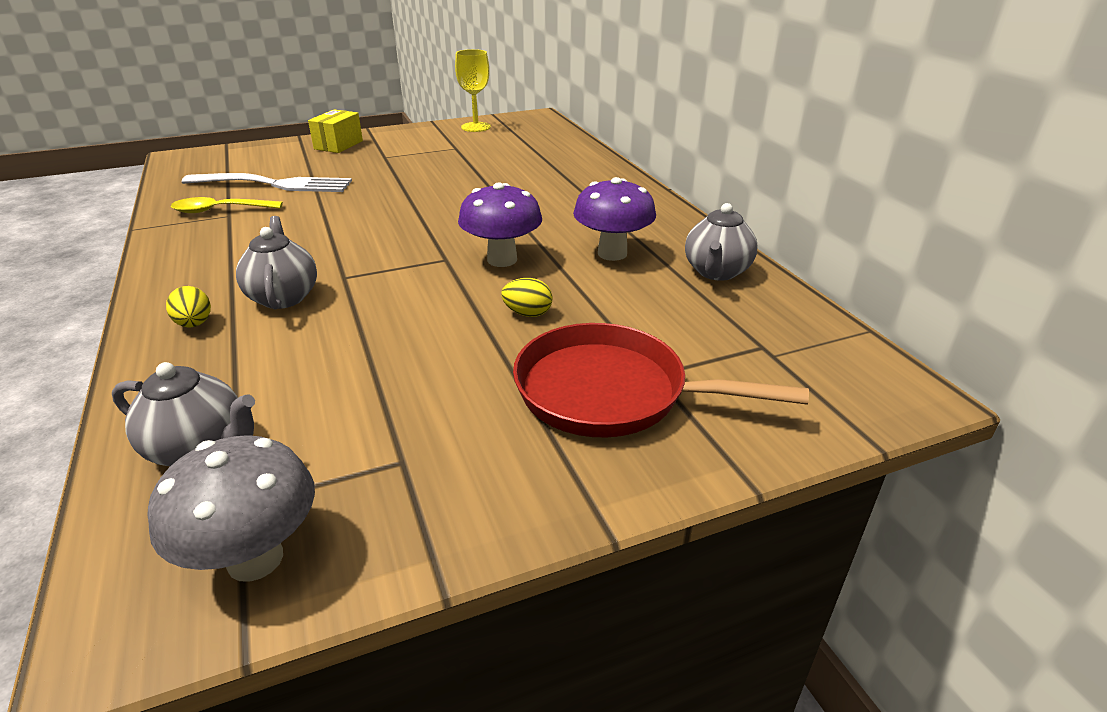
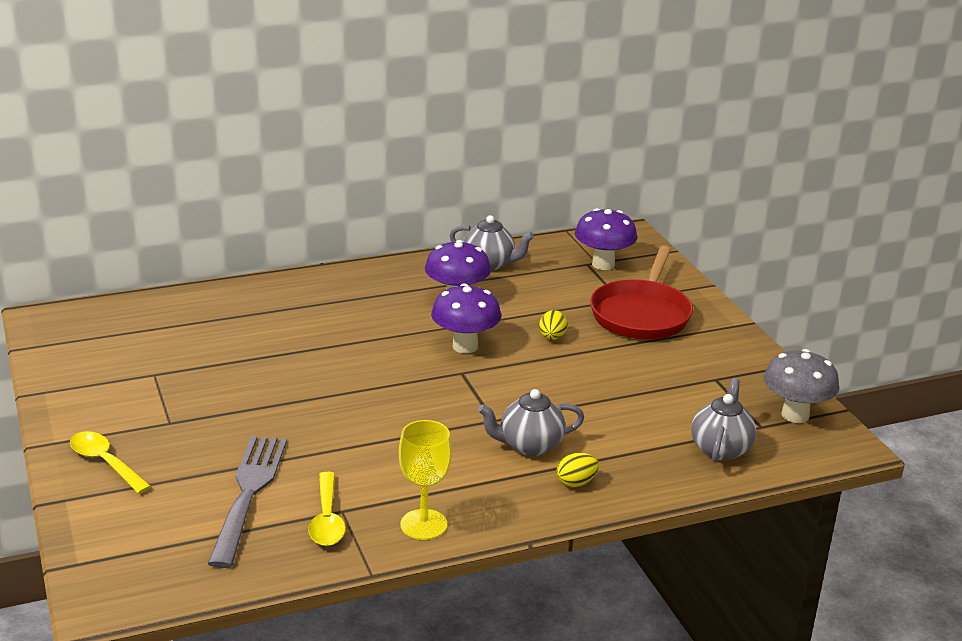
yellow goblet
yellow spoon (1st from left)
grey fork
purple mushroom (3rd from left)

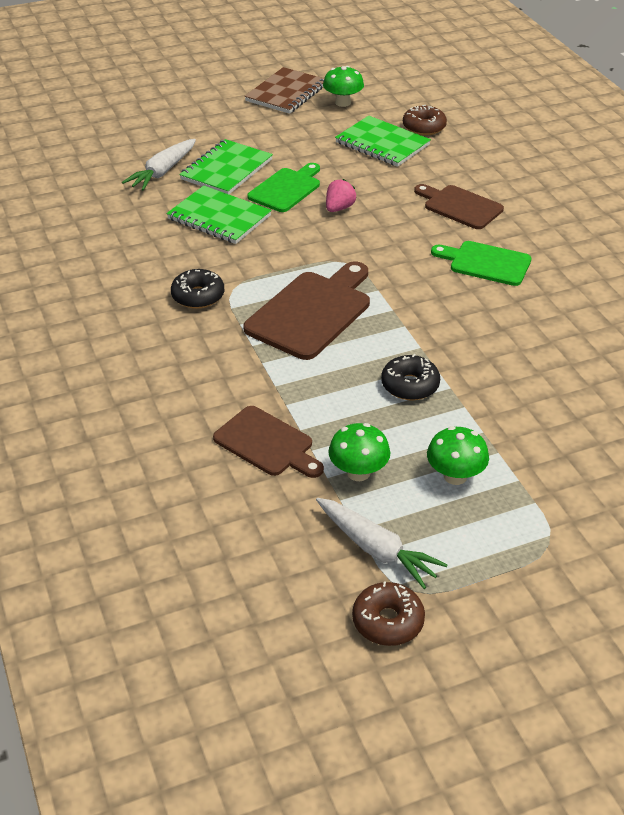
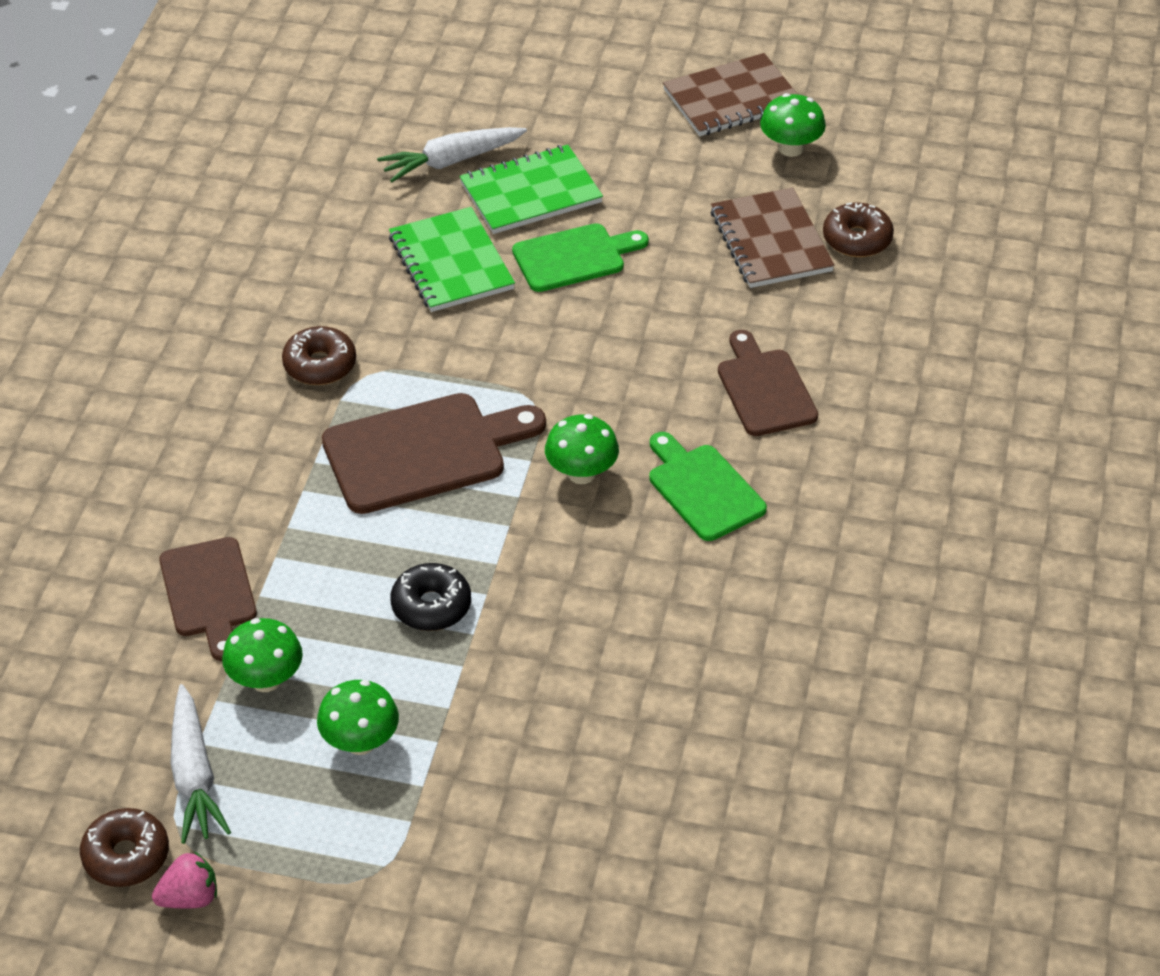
brown notebook (2nd from left)
pink strawberry
brown donut (2nd from left)
green mushroom (3rd from left)

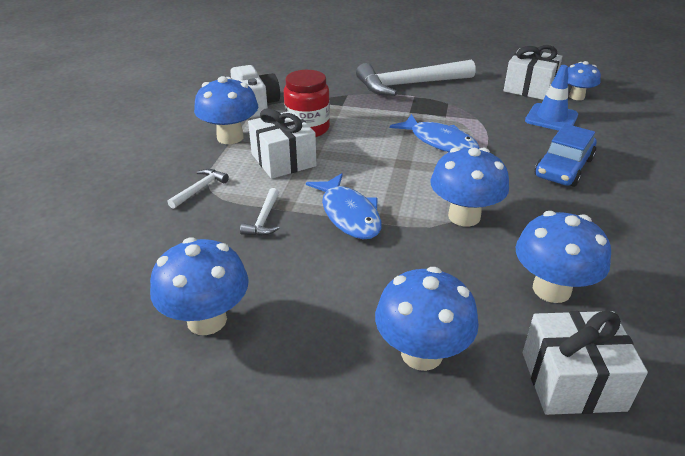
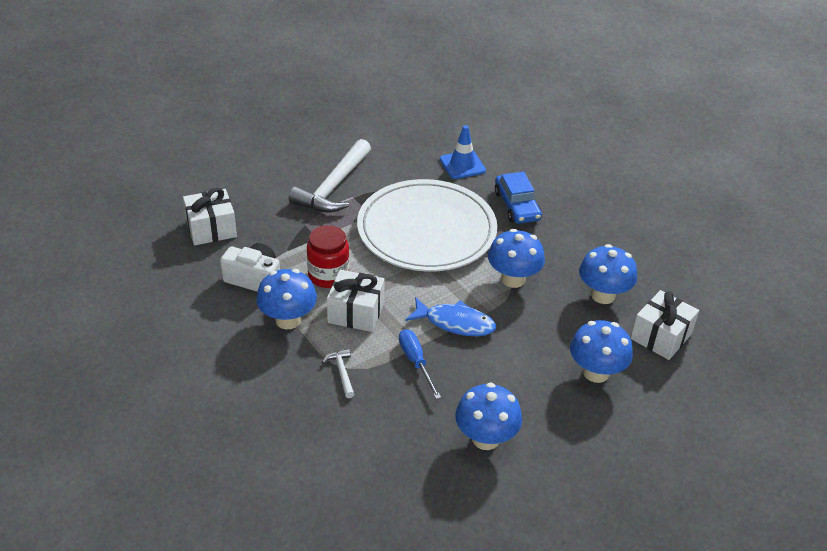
white gift (1st from left)
blue mushroom (6th from left in the first image)
white plate
blue screwdriver

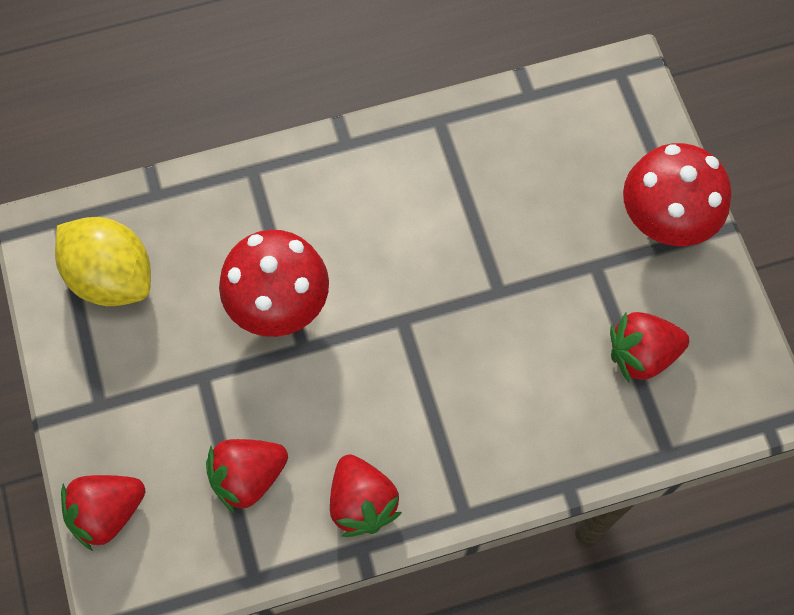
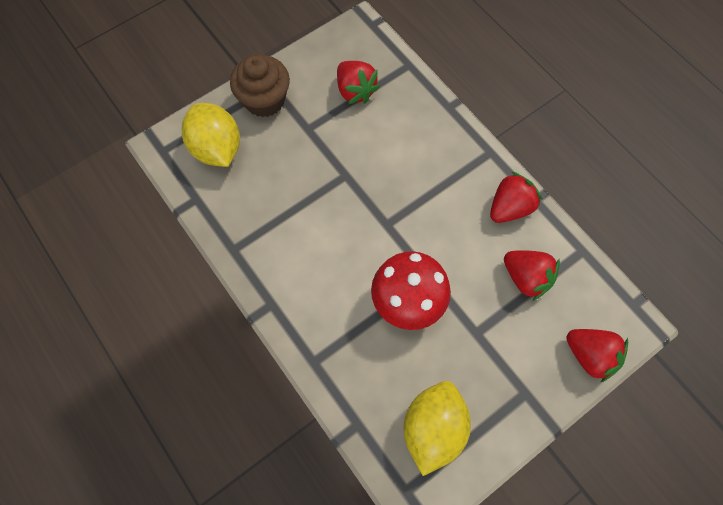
brown cupcake
yellow lemon (1st from left)

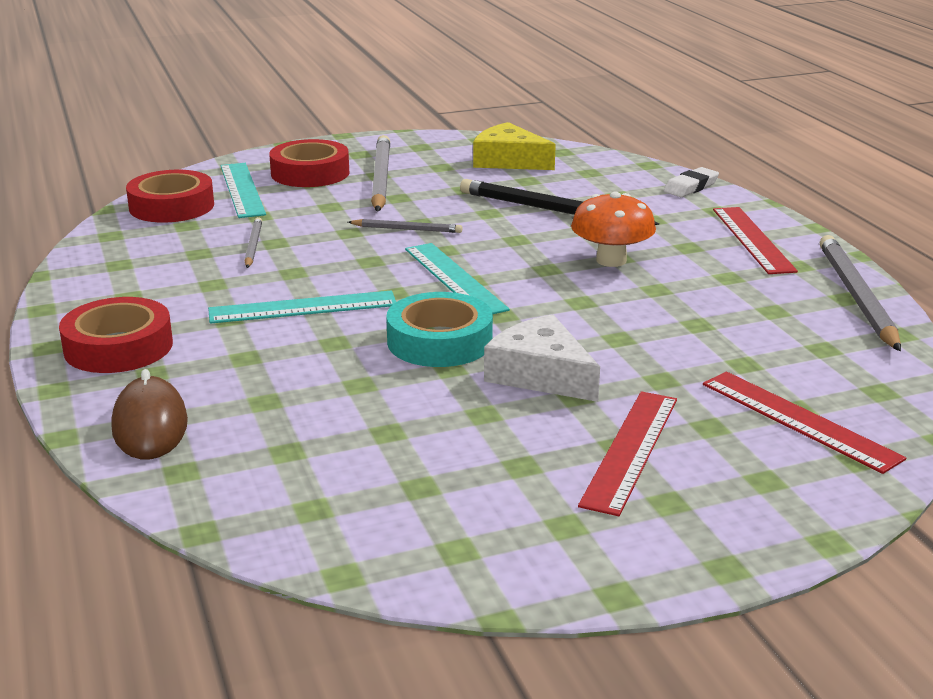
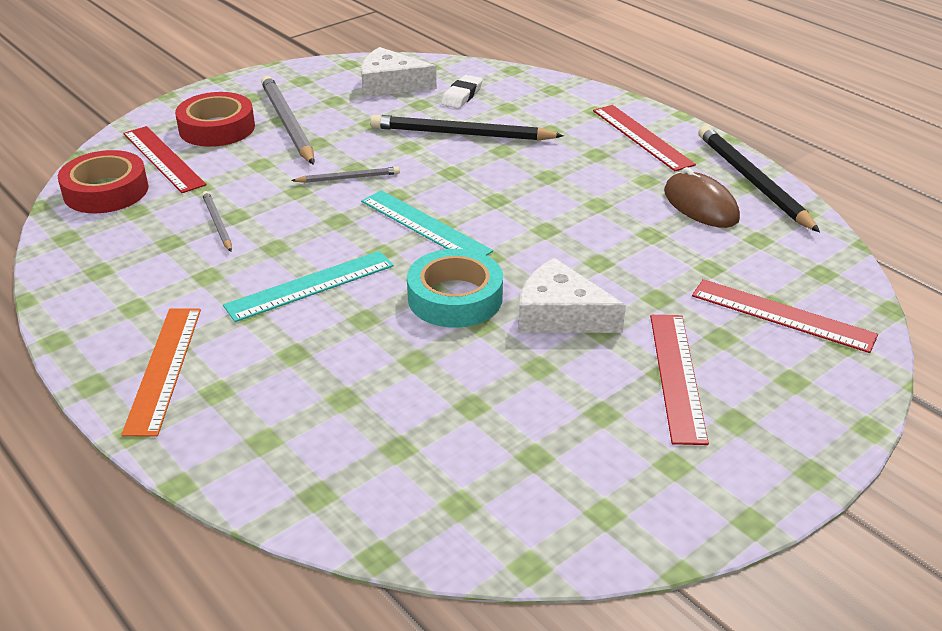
white cheese (1st from left)
red ruler (1st from left)
white eraser
orange mushroom
black pencil (2nd from left)
orange ruler
brown mouse

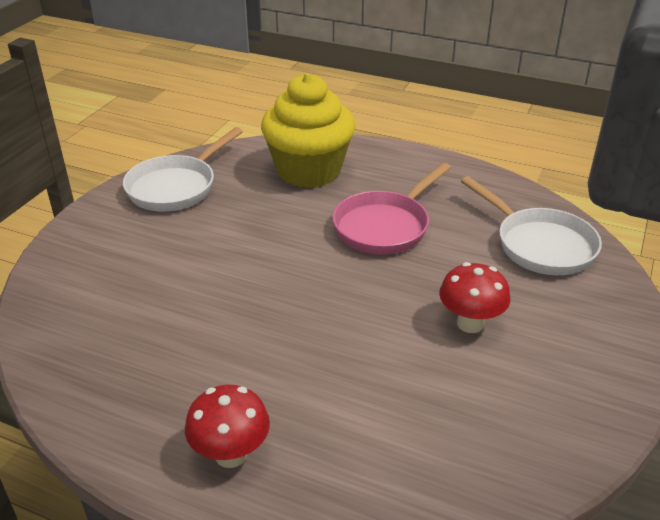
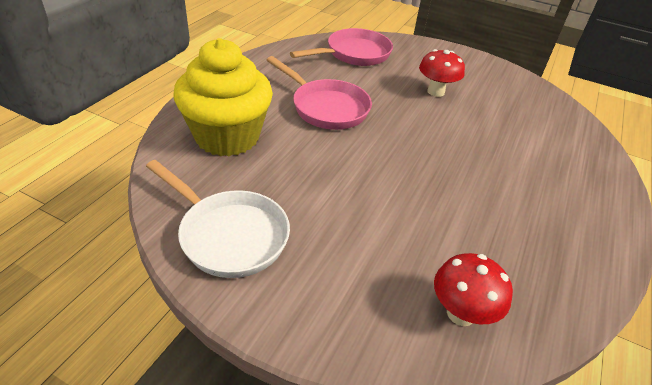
pink pan (2nd from left)
red mushroom (2nd from left)

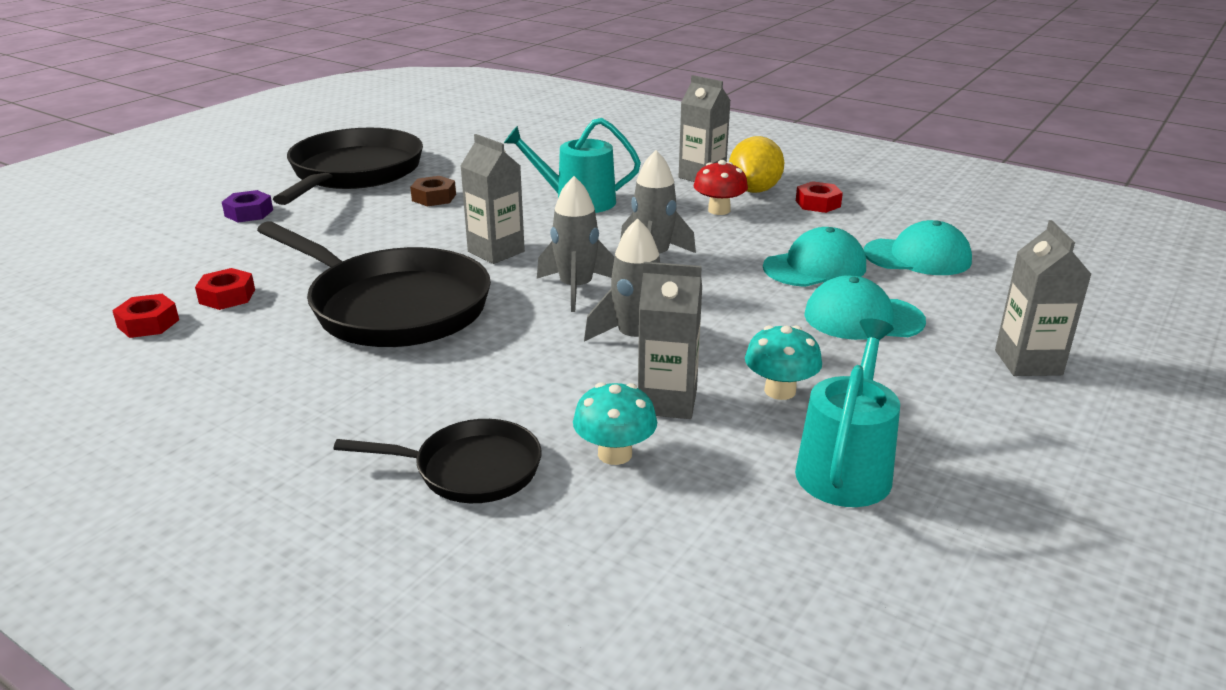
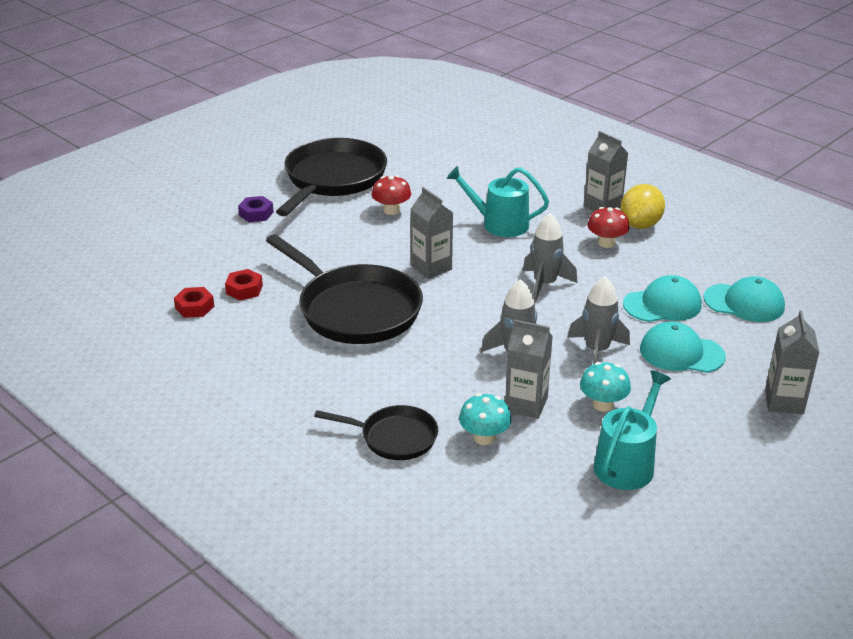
red mushroom (1st from left)
grey rocket (3rd from left)
red nut (3rd from left in the first image)

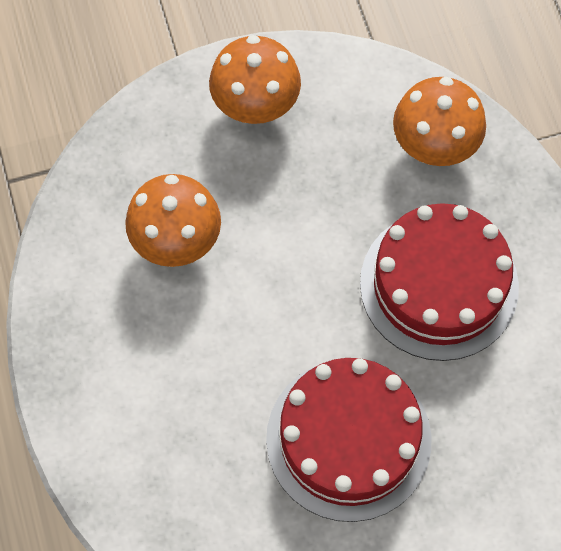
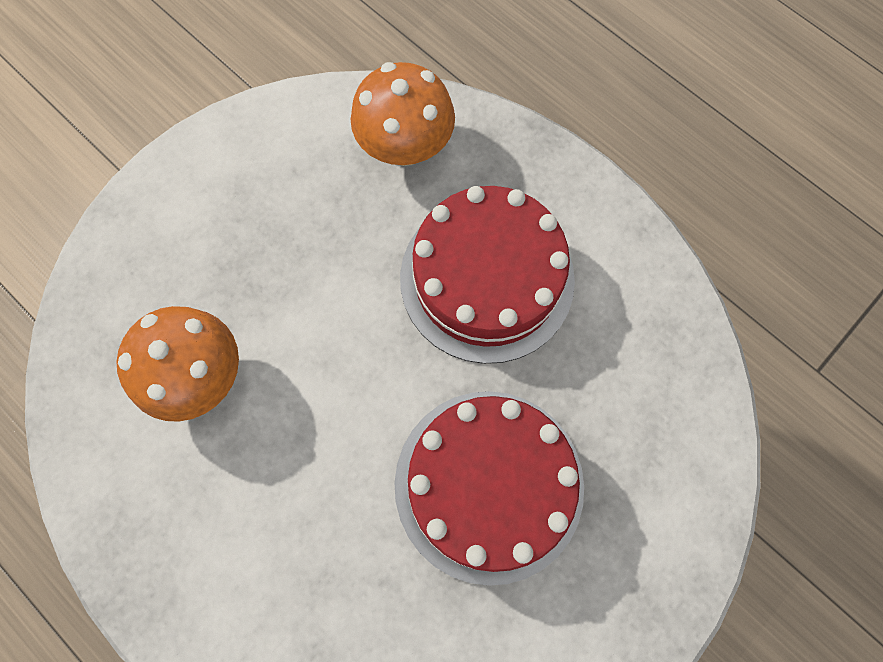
orange mushroom (2nd from left in the first image)

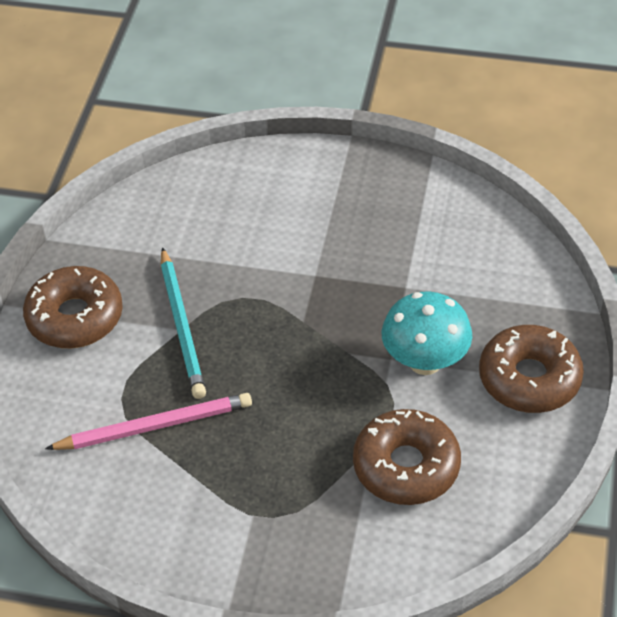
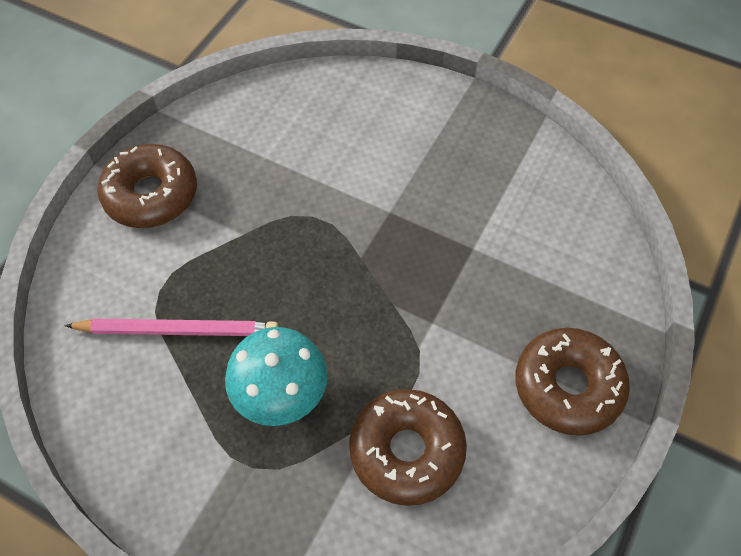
turquoise pencil
turquoise mushroom

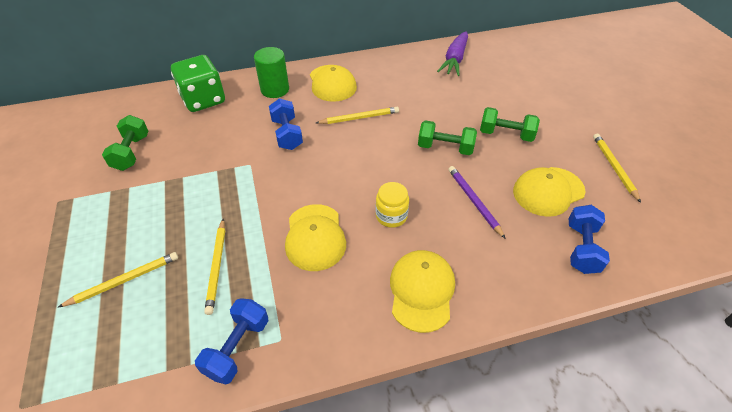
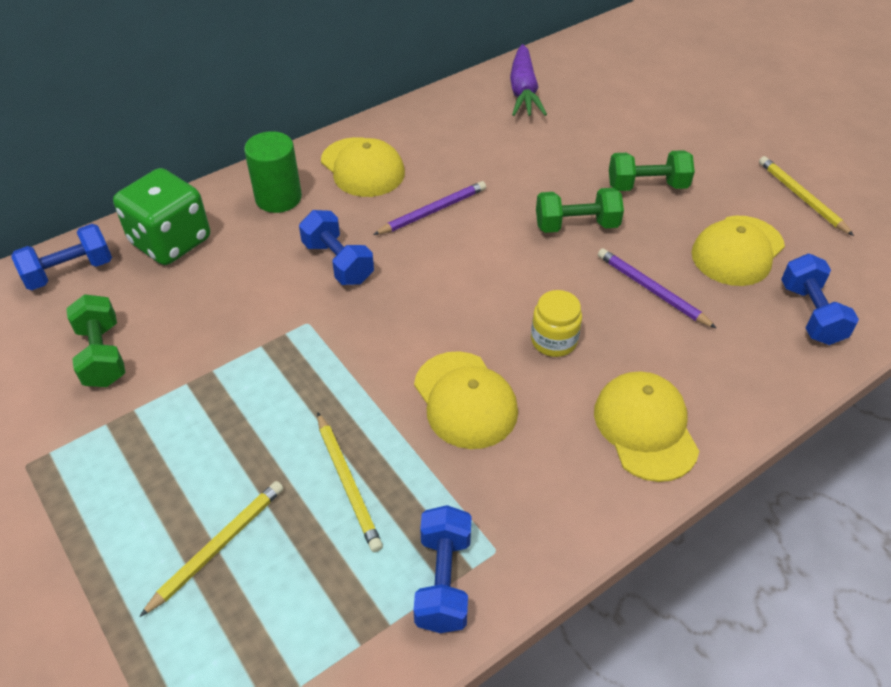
purple pencil (1st from left)
blue dumbbell (1st from left)

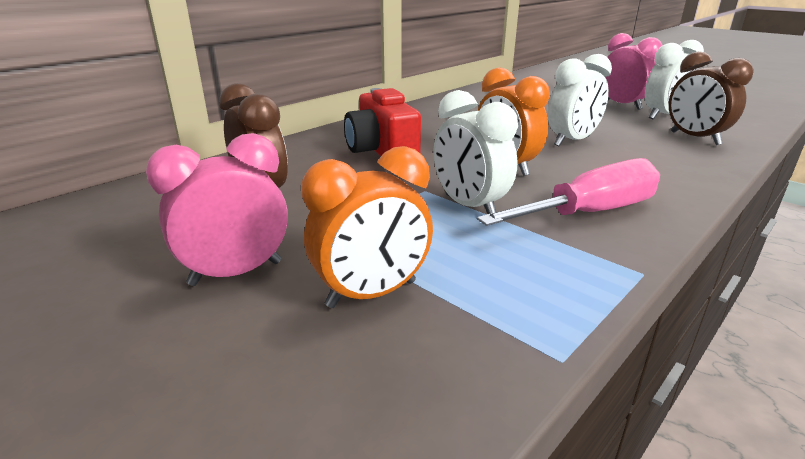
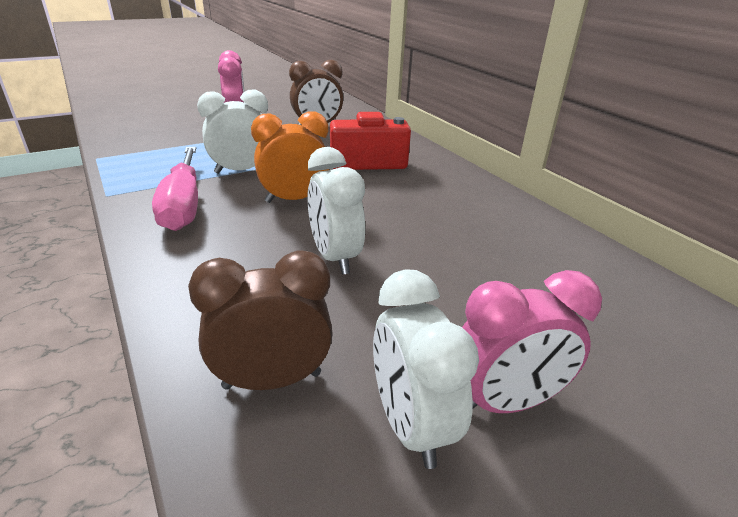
orange clock (1st from left in the first image)

